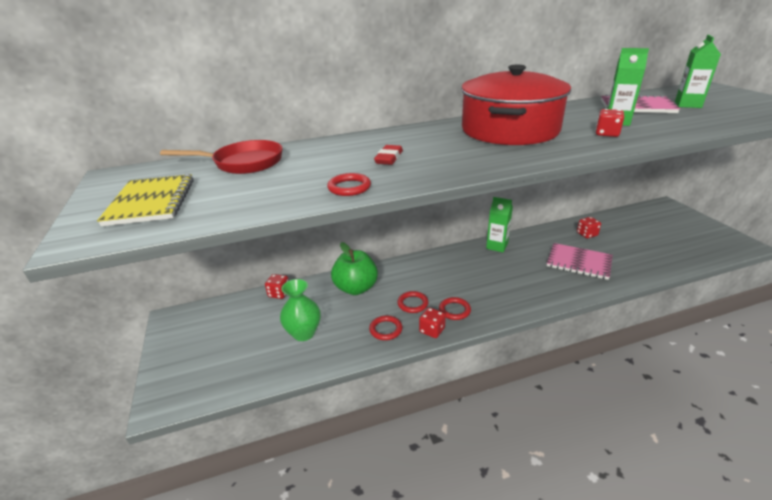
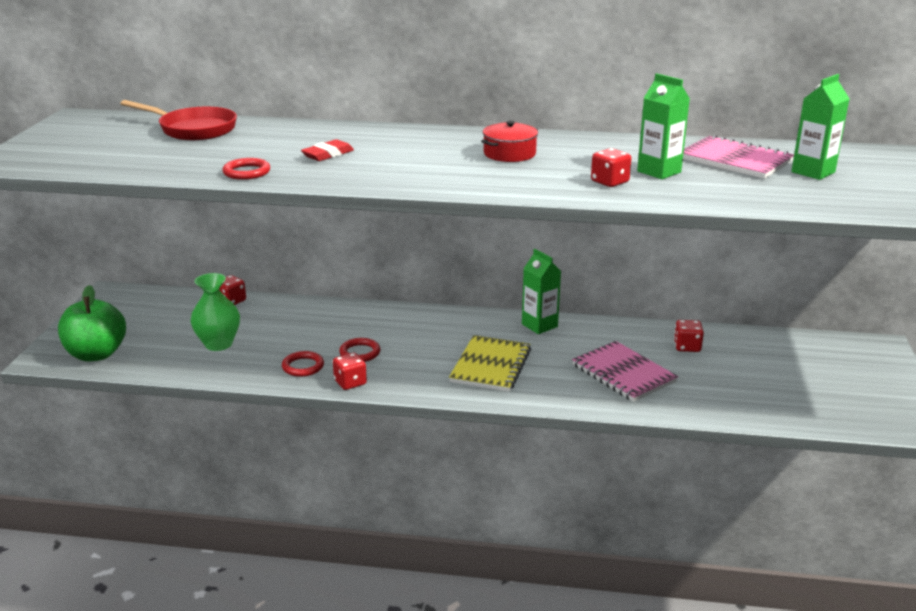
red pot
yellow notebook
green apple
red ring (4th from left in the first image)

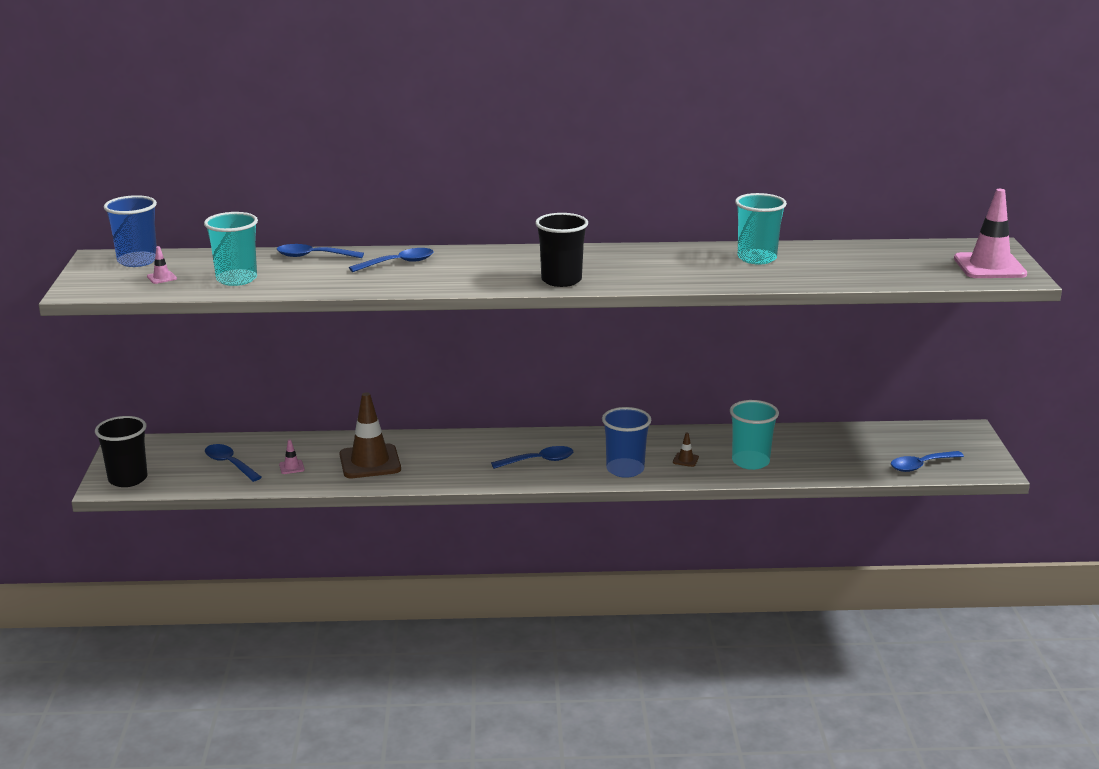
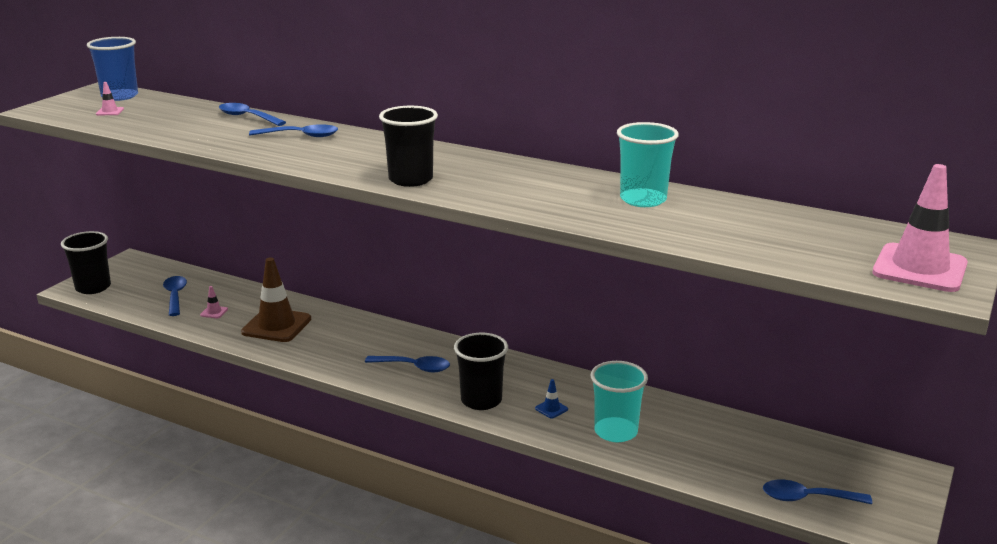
turquoise cup (1st from left in the first image)
black cup (3rd from left)
blue traffic cone

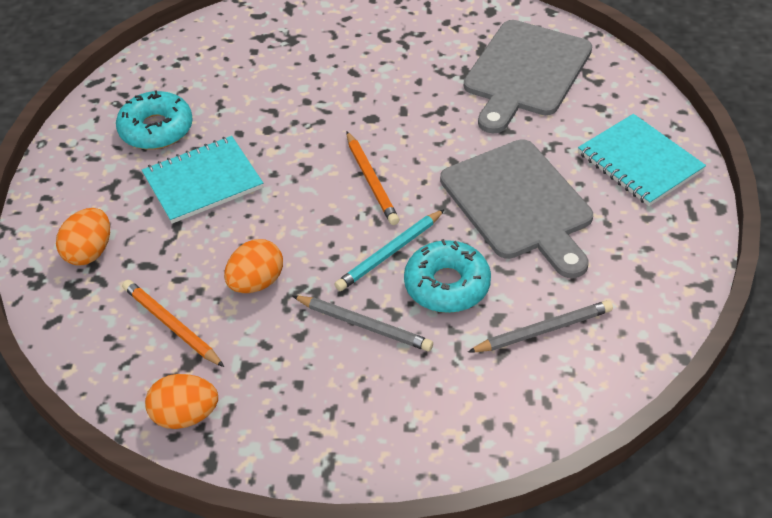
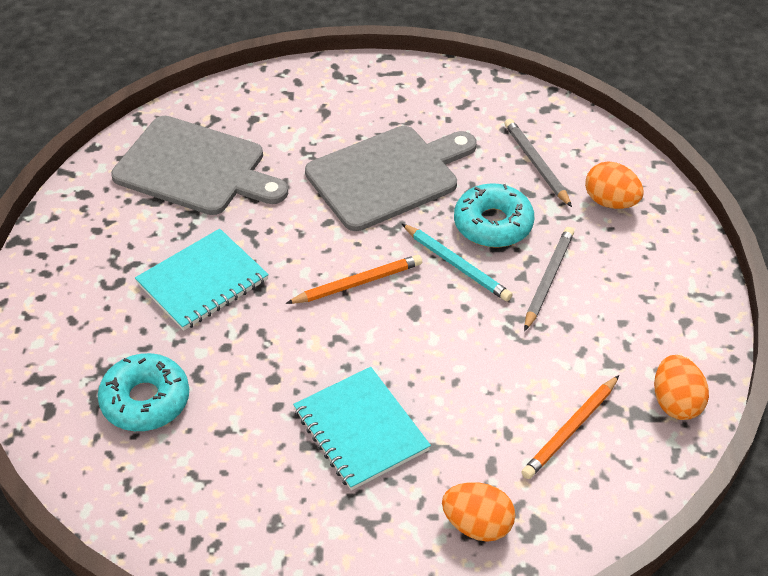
turquoise donut (1st from left)
turquoise notebook (1st from left)
orange egg (2nd from left)

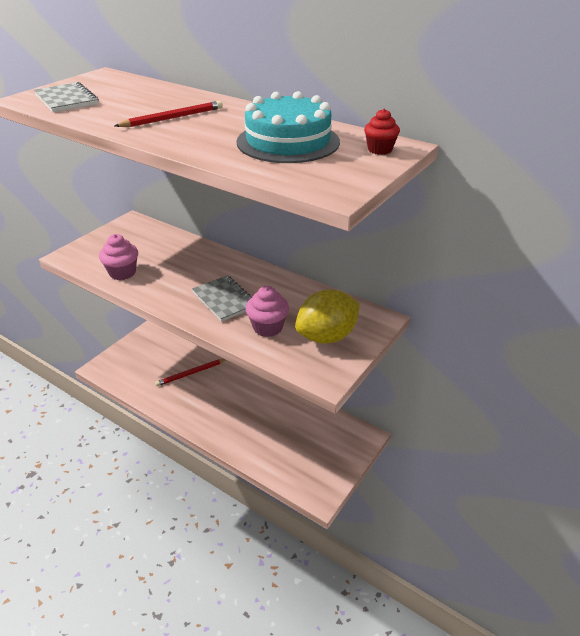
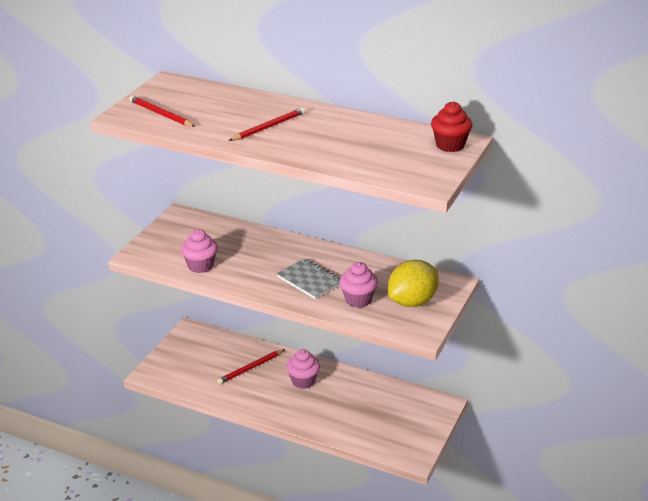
red pencil (1st from left)
turquoise cake
red cupcake
pink cupcake (2nd from left)

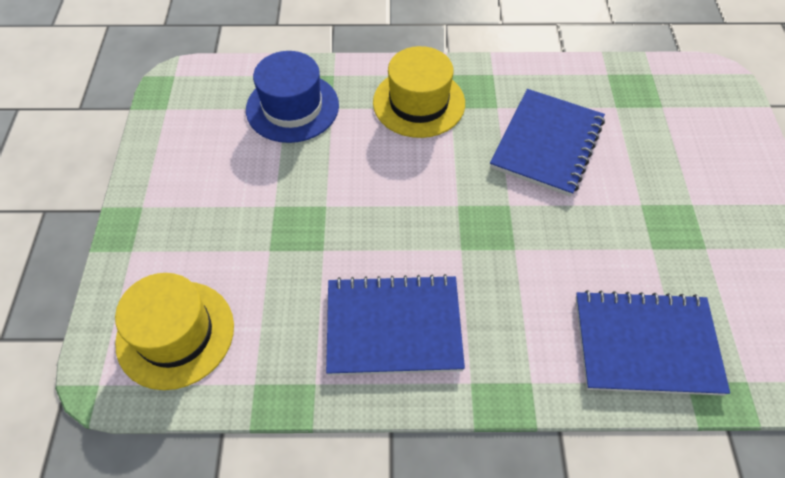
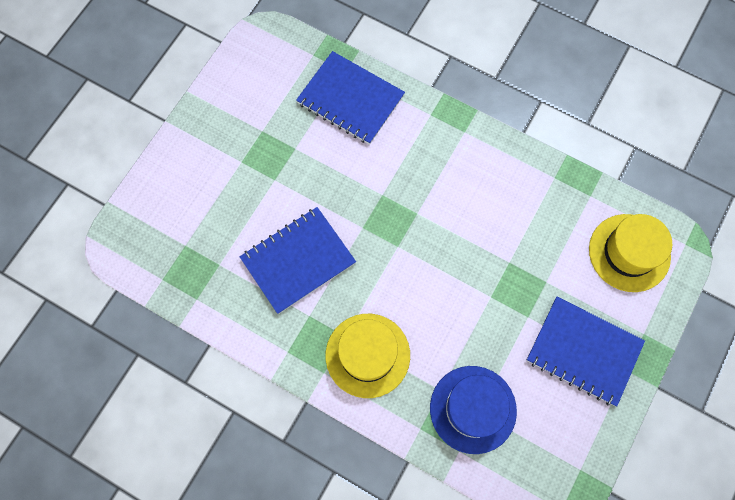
blue notebook (3rd from left)

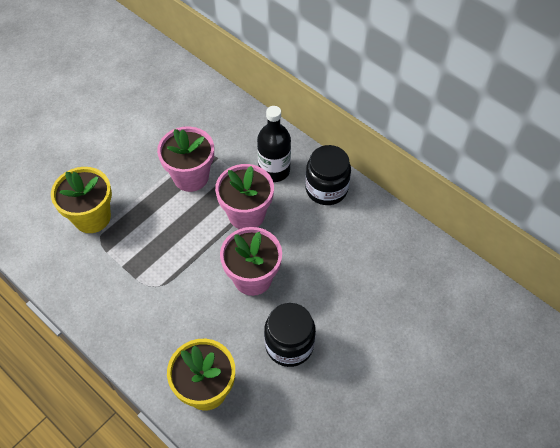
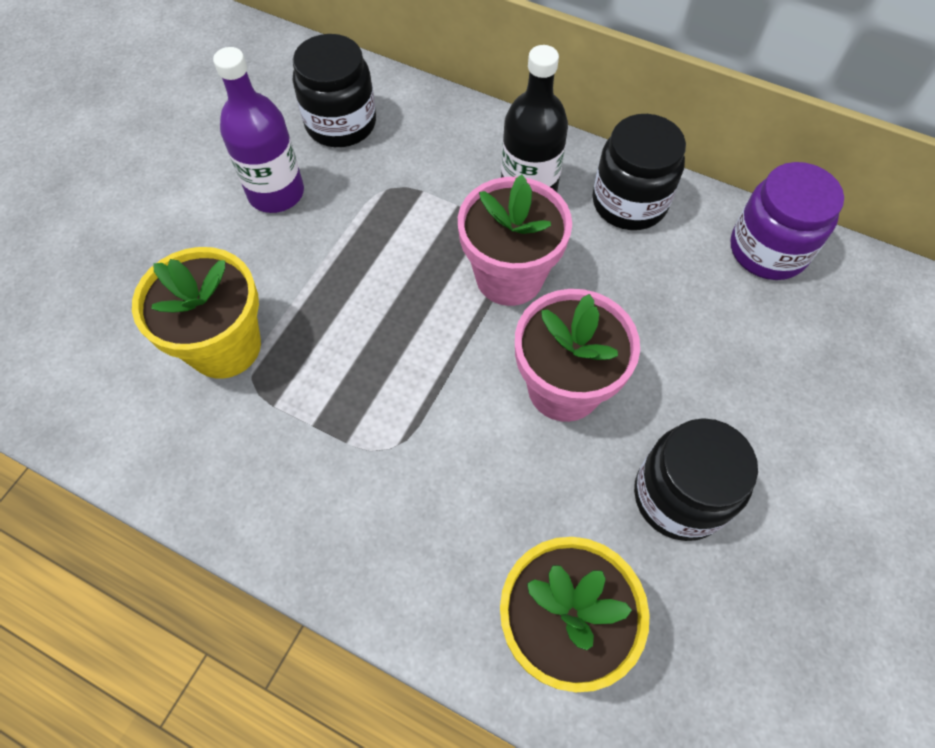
pink flower pot (1st from left in the first image)
black jar (1st from left)
purple bottle
purple jar

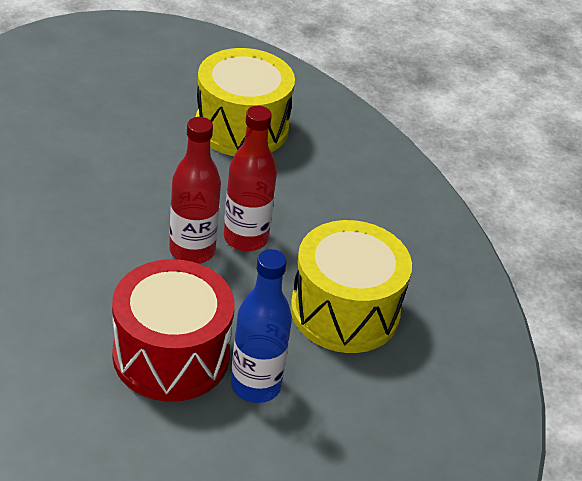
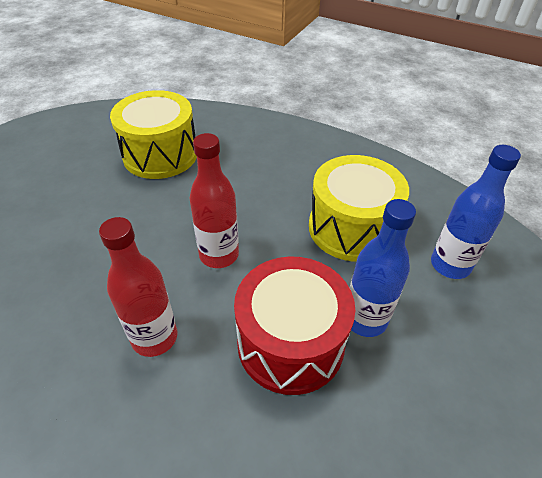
red bottle (1st from left)
blue bottle (2nd from left)

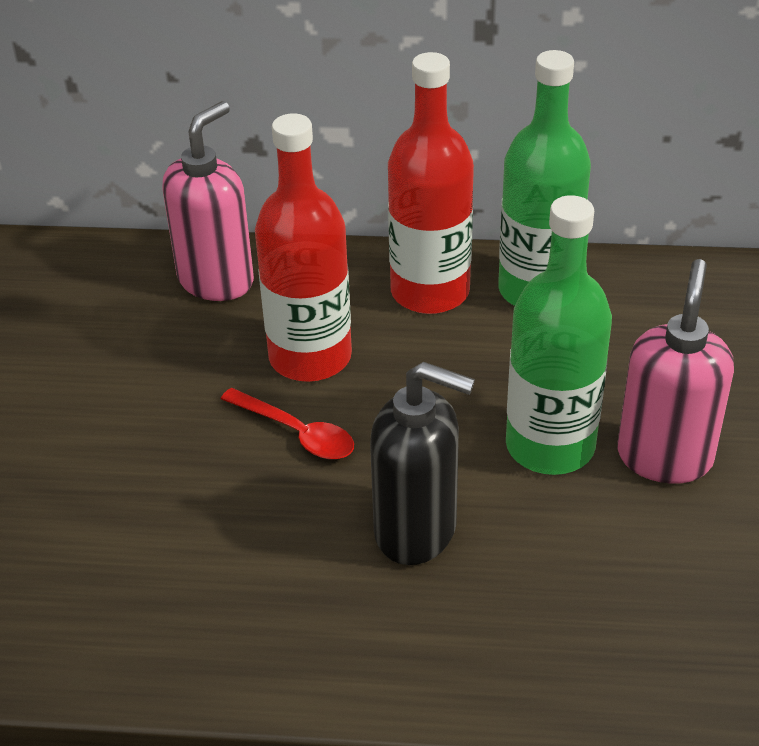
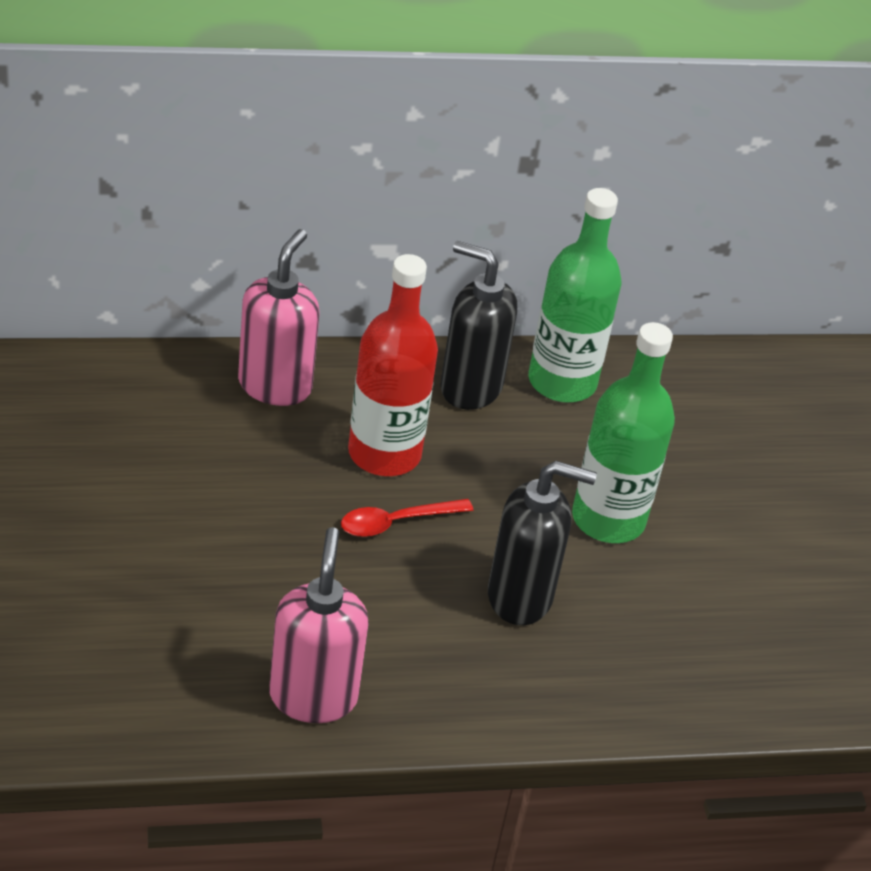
black soap dispenser (1st from left)
pink soap dispenser (2nd from left)
red spoon

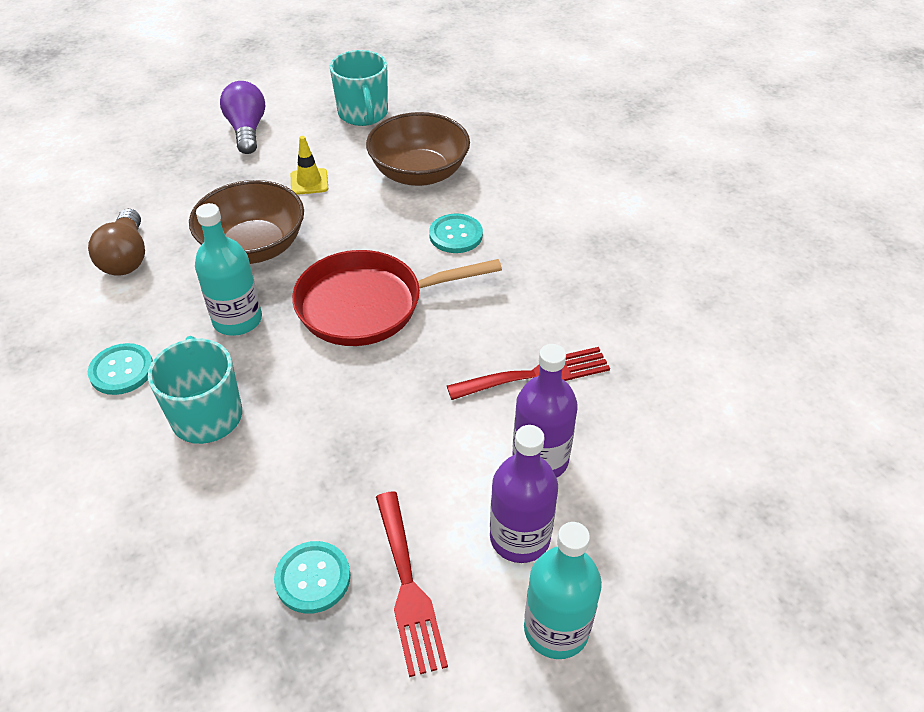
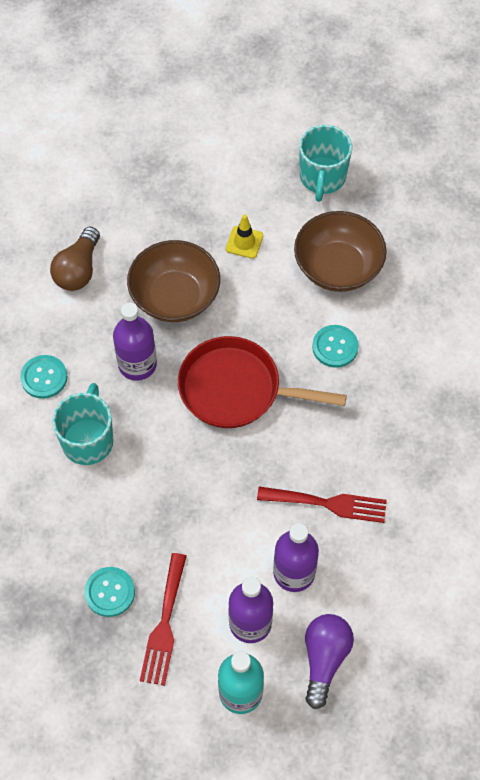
purple light bulb
purple bottle (1st from left)

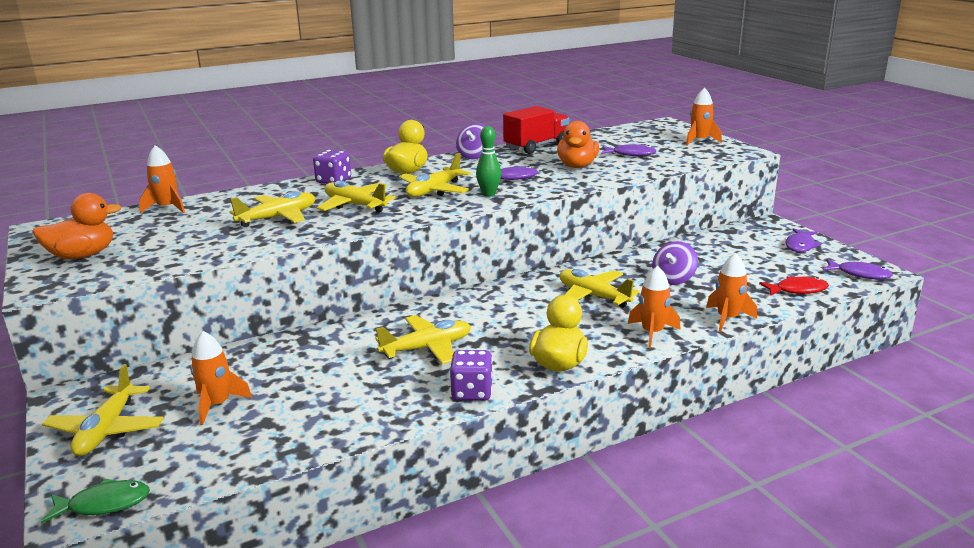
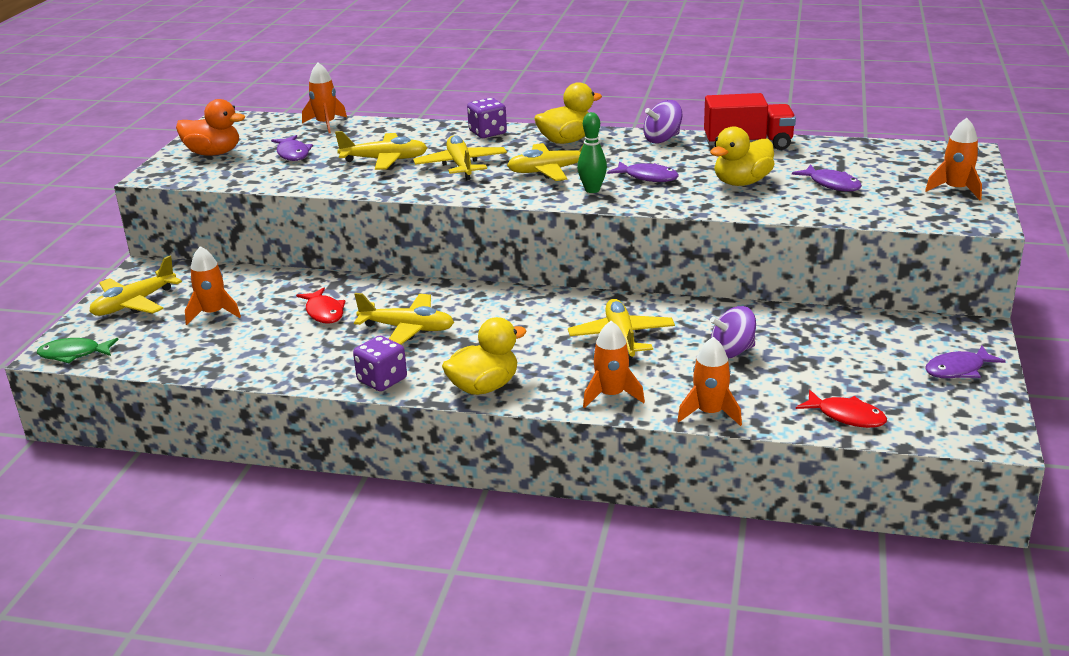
yellow duck (3rd from left)
purple fish (1st from left)
green fish
red fish (1st from left)

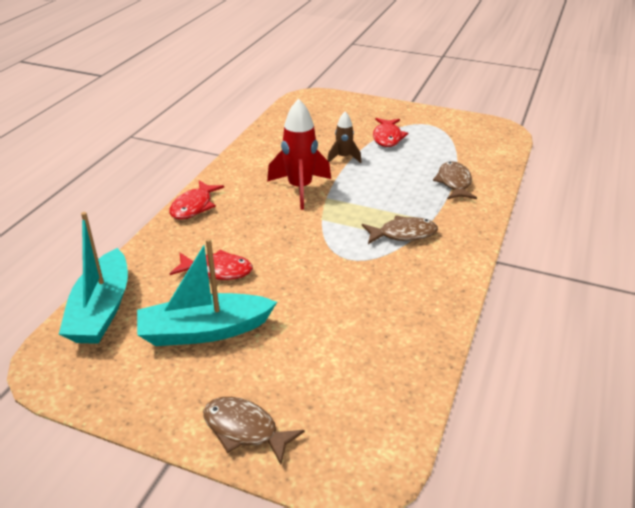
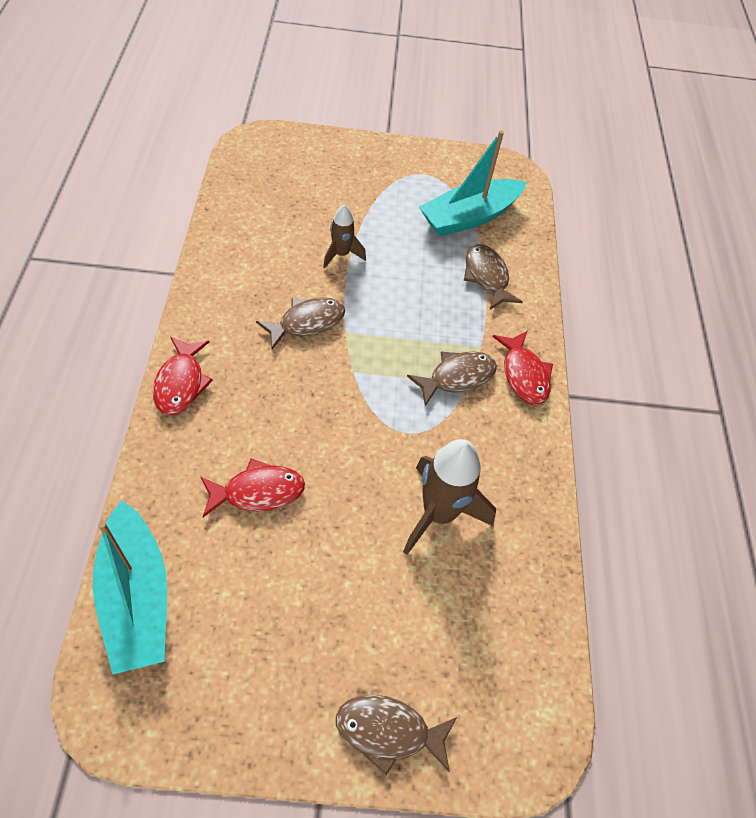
brown fish (1st from left)
red fish (3rd from left)
turquoise boat (2nd from left)
brown rocket (2nd from left)

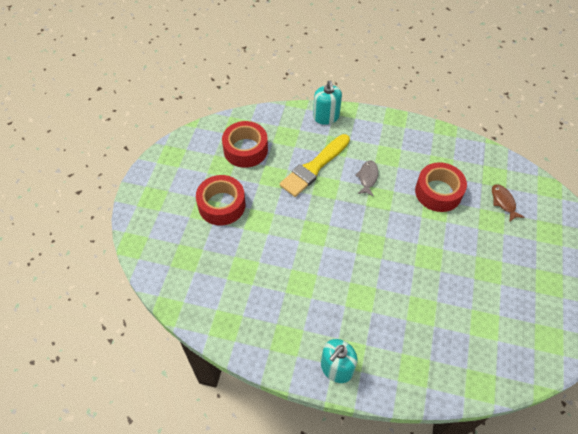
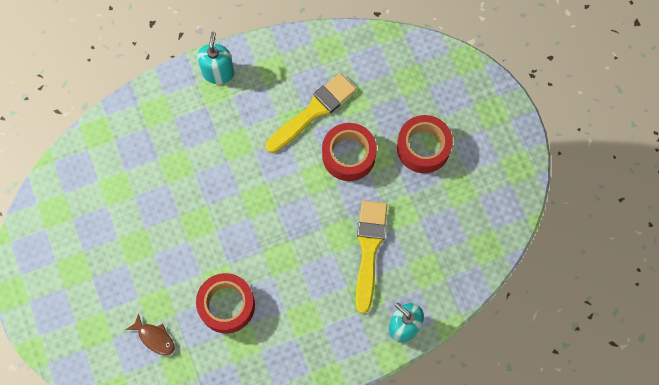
red tape (2nd from left)
grey fish
yellow brush (1st from left)

